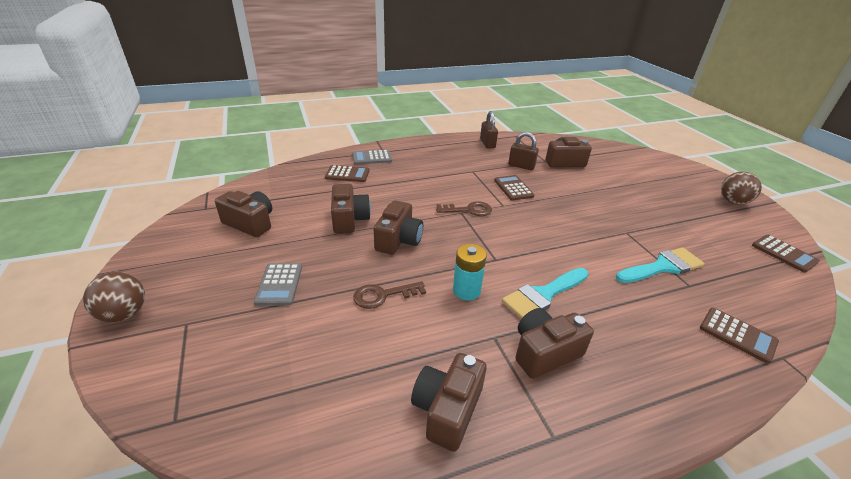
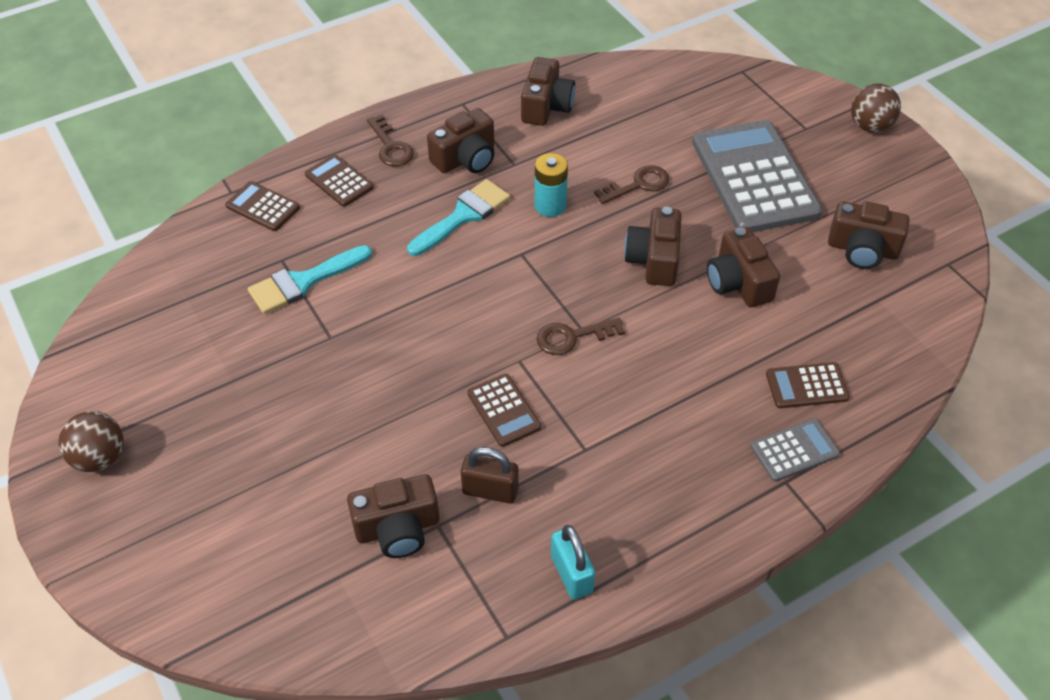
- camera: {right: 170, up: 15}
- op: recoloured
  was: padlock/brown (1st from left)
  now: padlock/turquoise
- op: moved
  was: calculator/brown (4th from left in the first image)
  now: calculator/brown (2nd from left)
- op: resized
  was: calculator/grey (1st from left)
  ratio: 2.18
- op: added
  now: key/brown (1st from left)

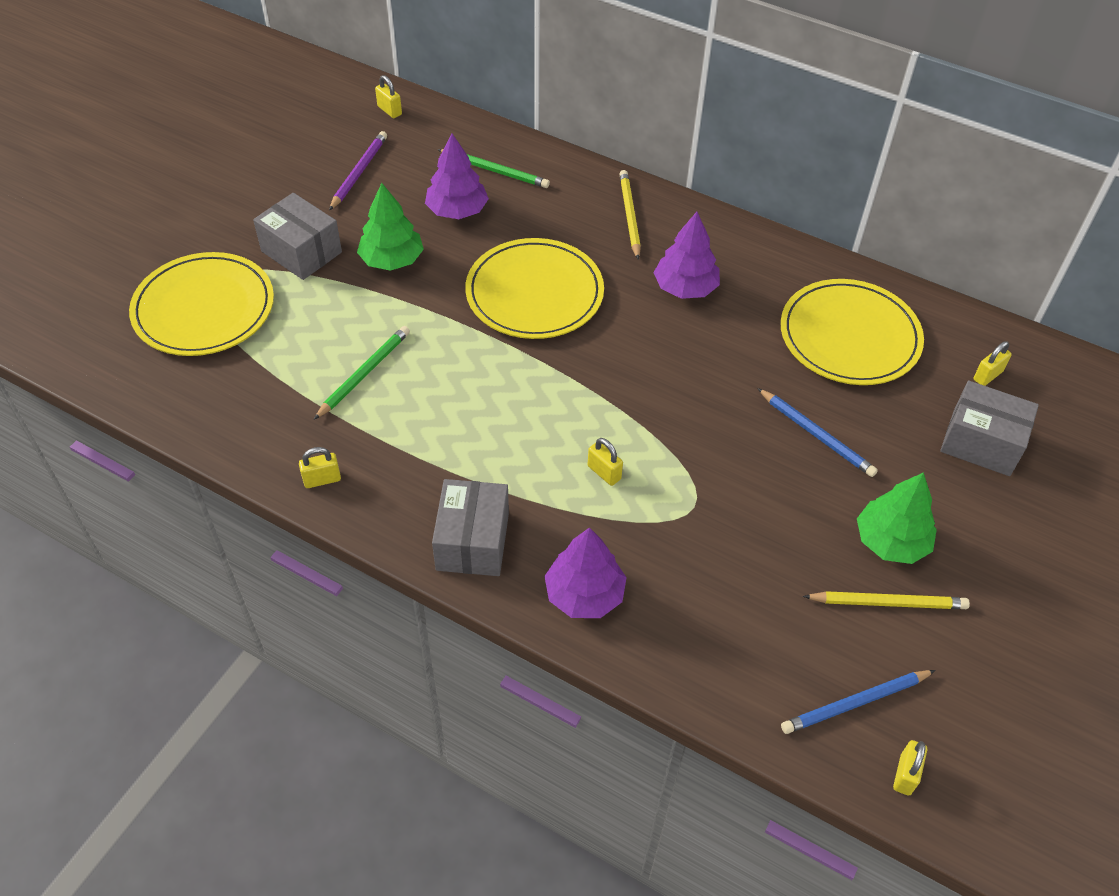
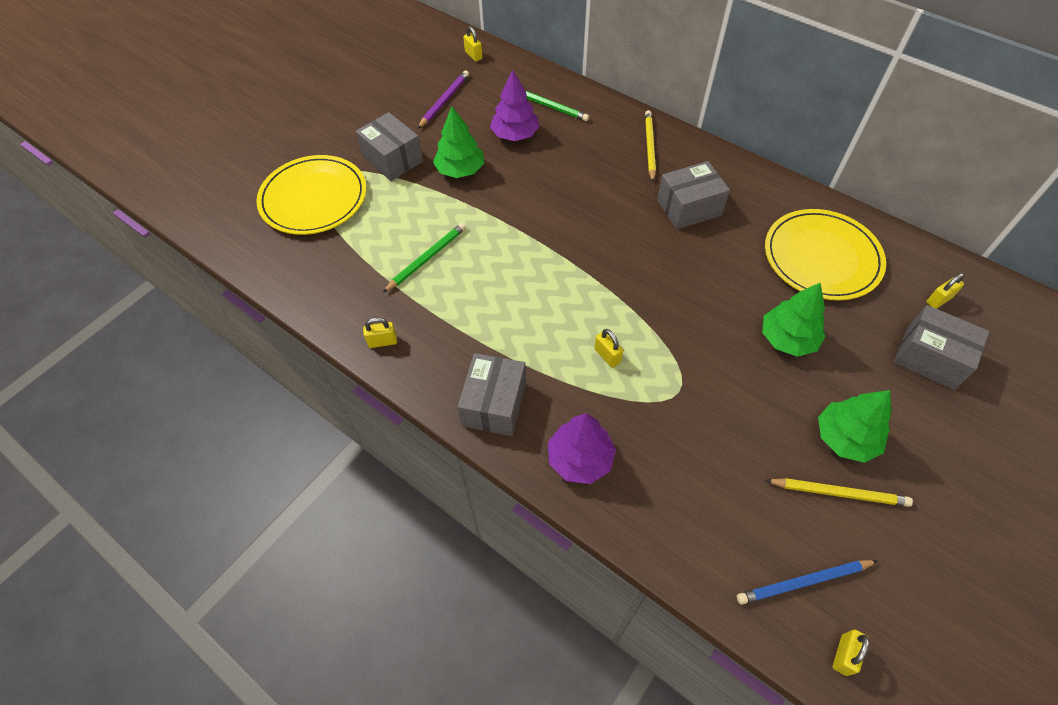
- camera: {right: 10, up: 5}
- op: replaced
  was: tree/purple (3rd from left)
  now: box/grey (3rd from left)
- op: removed
  was: plate/yellow (2nd from left)
- op: replaced
  was: pencil/blue (1st from left)
  now: tree/green (2nd from left)

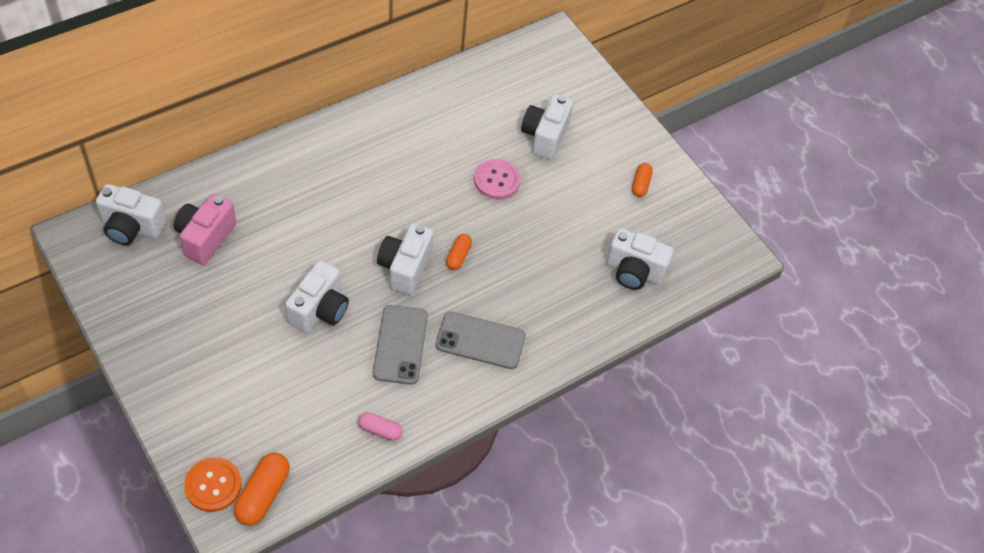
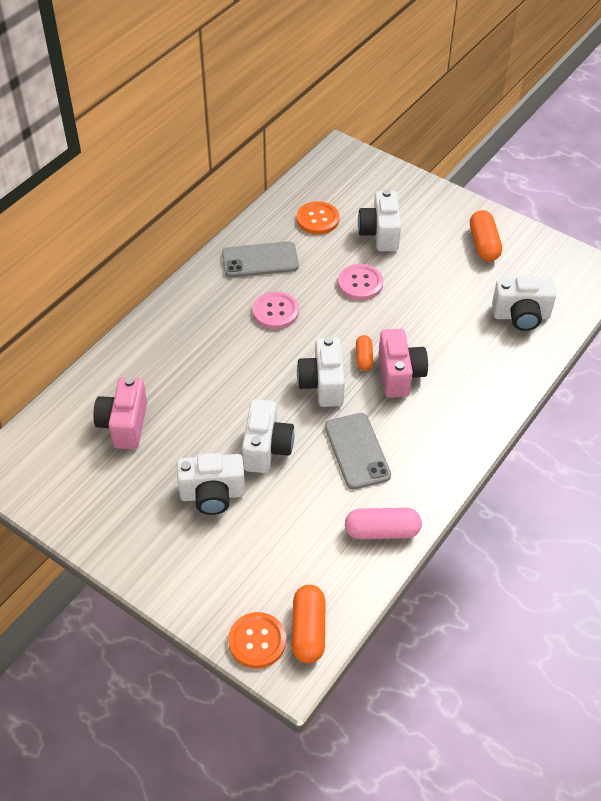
- camera: {right: -15, up: -5}
- op: resized
  was: capsule/orange (3rd from left)
  ratio: 1.64
- op: moved
  was: camera/white (1st from left)
- op: moved
  was: phone/grey (2nd from left in the first image)
  now: phone/grey (1st from left)
- op: resized
  was: capsule/pink
  ratio: 1.64
- op: added
  now: button/orange (2nd from left)
- op: added
  now: button/pink (1st from left)
- op: added
  now: camera/pink (2nd from left)

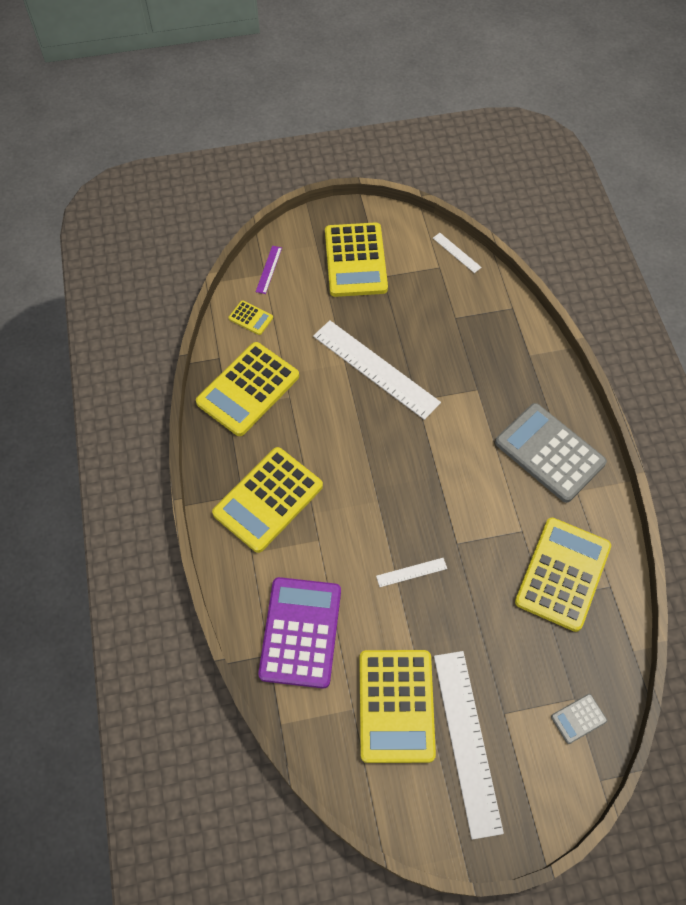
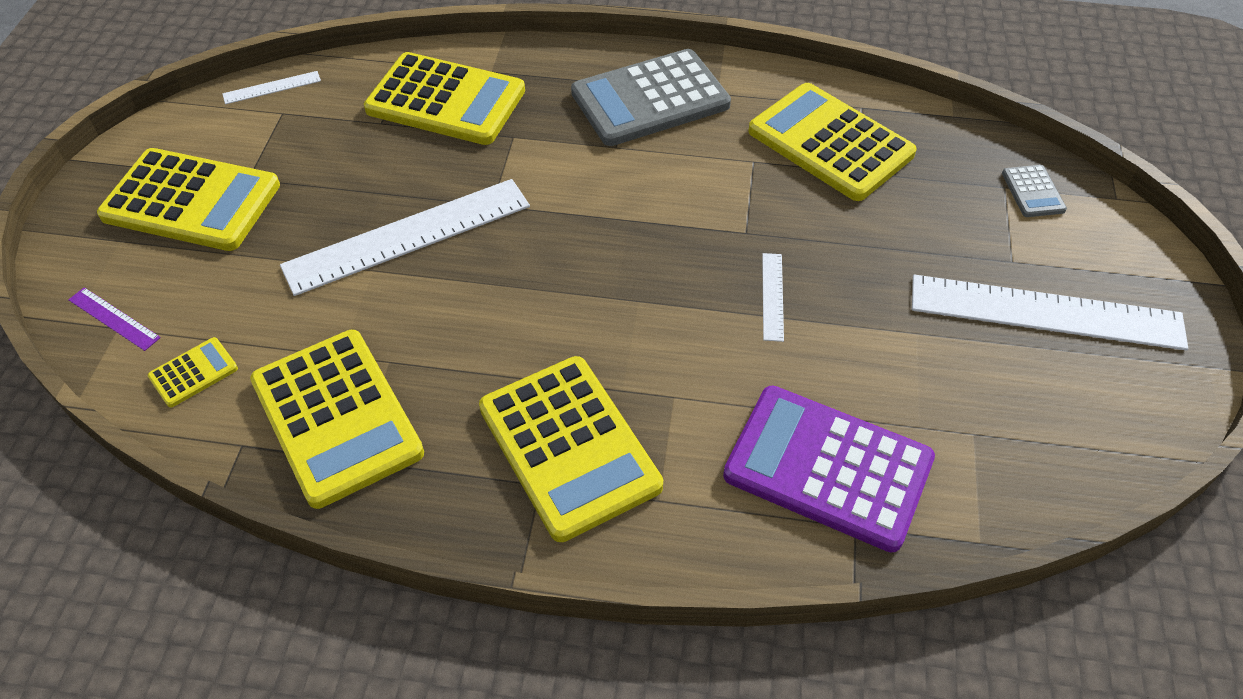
- camera: {right: -70, up: -10}
- op: moved
  was: calculator/yellow (5th from left in the first image)
  now: calculator/yellow (4th from left)

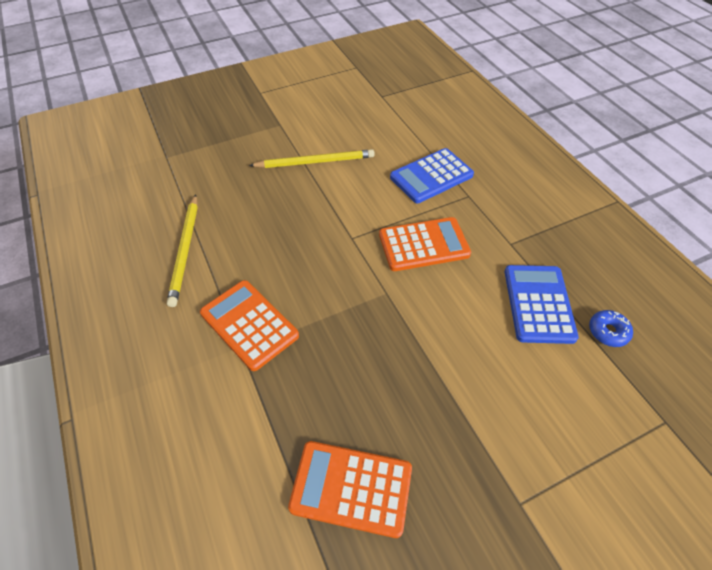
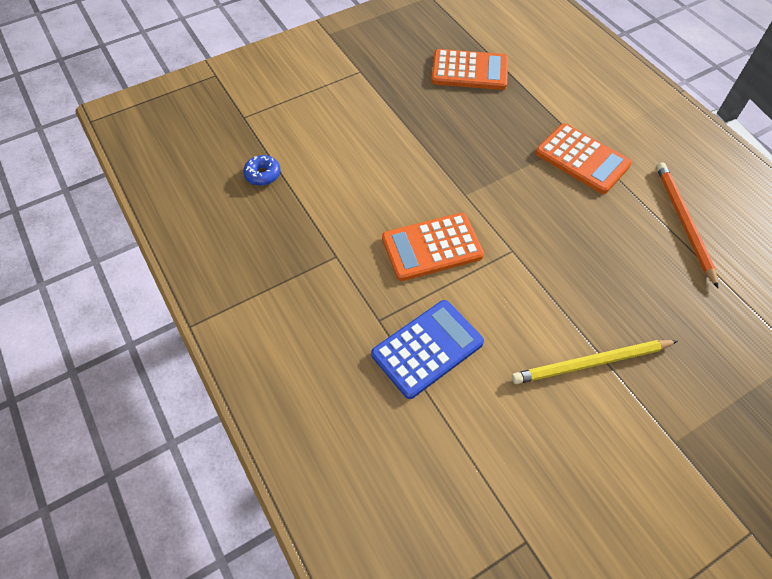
- camera: {right: 175, up: 5}
- op: recoloured
  was: pencil/yellow (1st from left)
  now: pencil/orange
- op: removed
  was: calculator/blue (2nd from left)

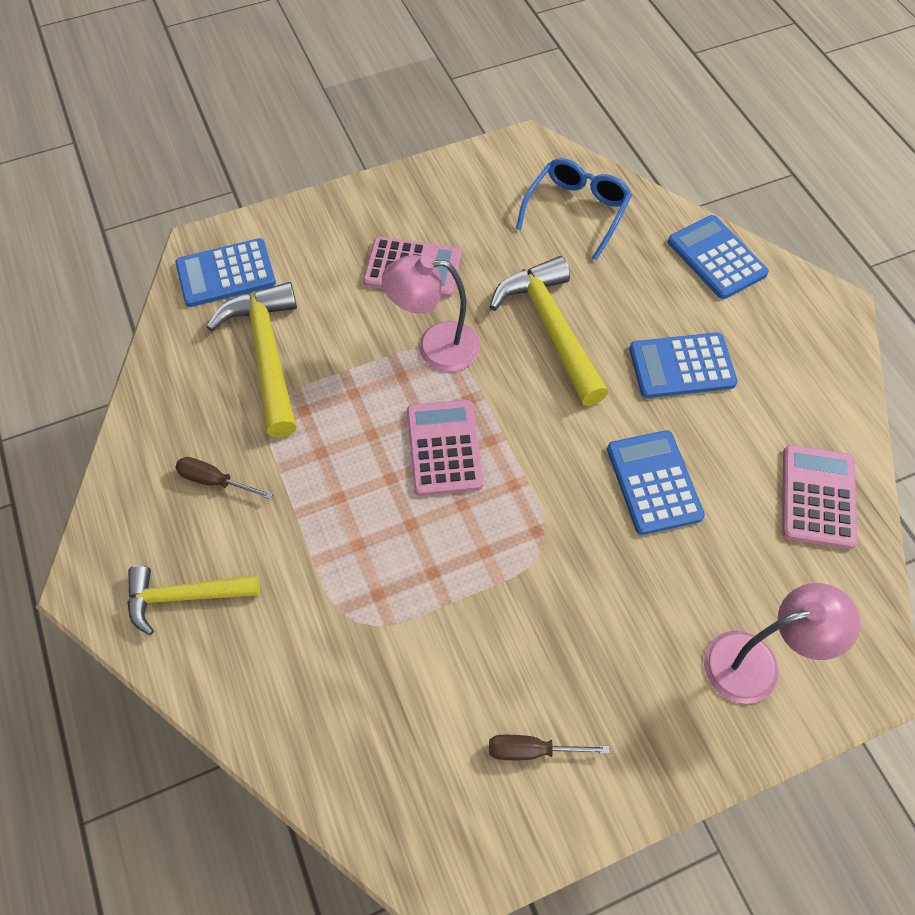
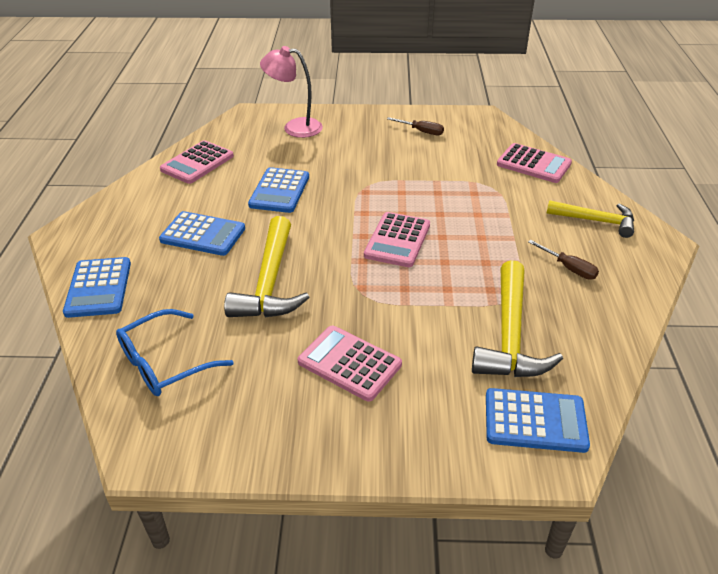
- camera: {right: -155, up: -20}
- op: removed
  was: lamp/pink (1st from left)
- op: added
  now: calculator/pink (4th from left)

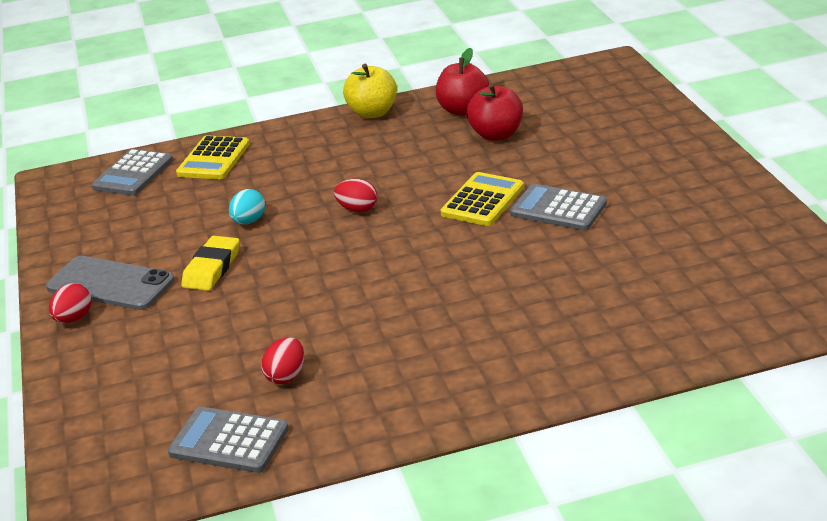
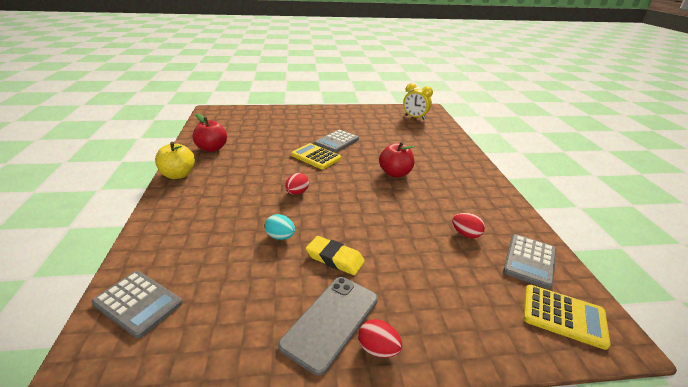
- camera: {right: -85, up: 0}
- op: moved
  was: apple/red (2nd from left)
- op: moved
  was: calculator/yellow (1st from left in the first image)
  now: calculator/yellow (2nd from left)
- op: added
  now: clock/yellow

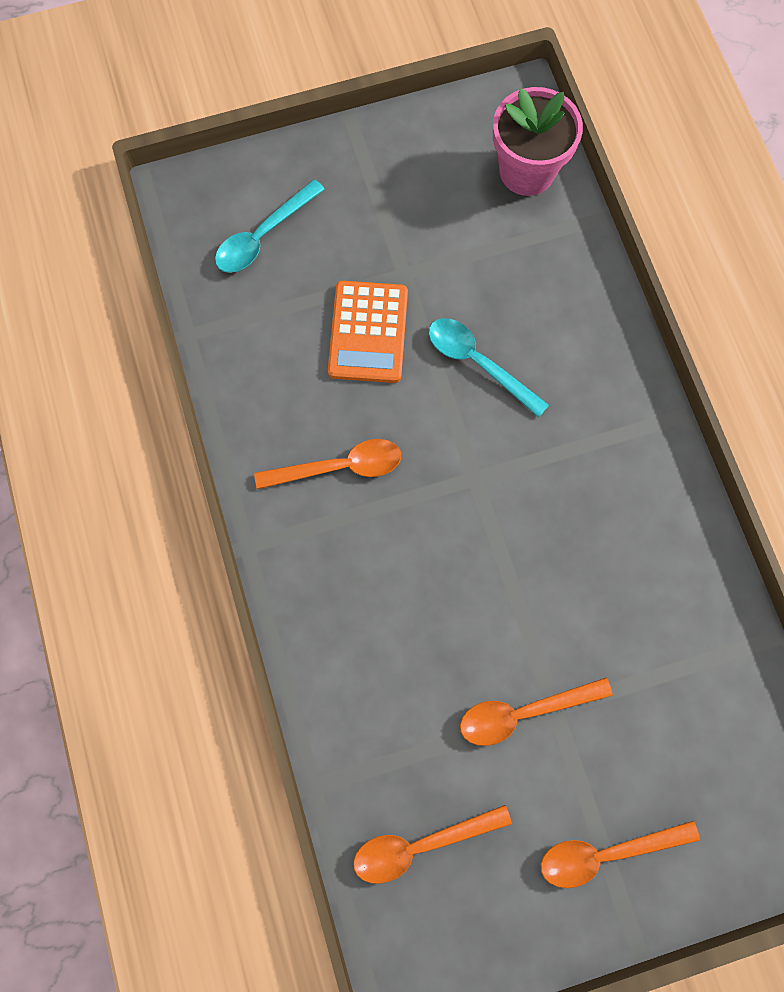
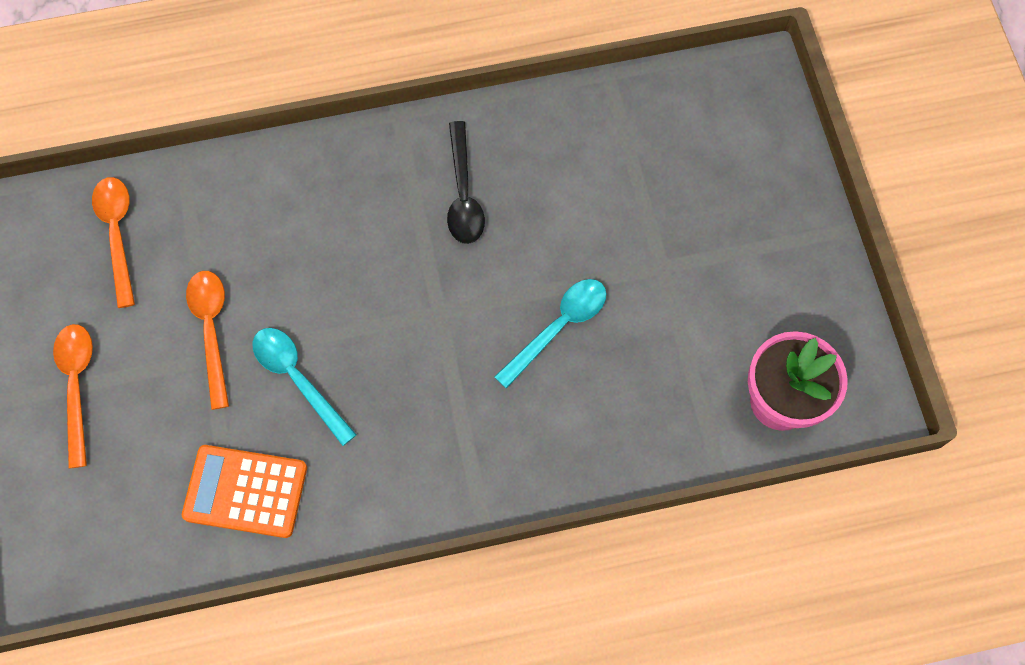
- camera: {right: 95, up: -5}
- op: moved
  was: spoon/turquoise (1st from left)
- op: moved
  was: calculator/orange
- op: recoloured
  was: spoon/orange (1st from left)
  now: spoon/black

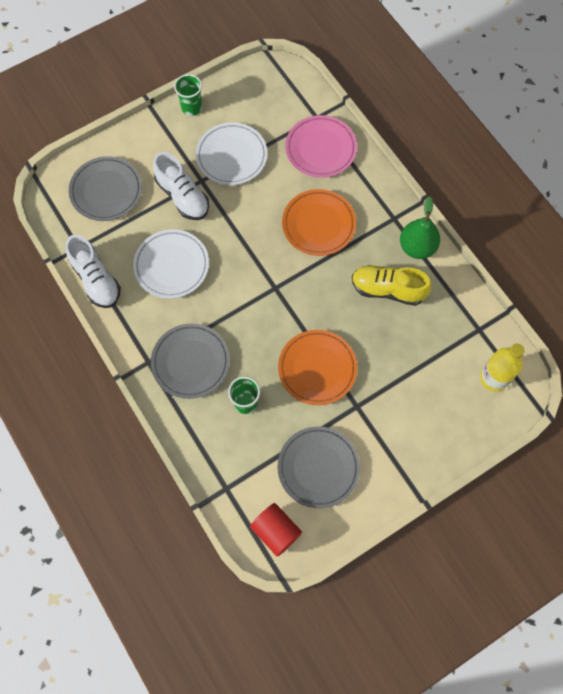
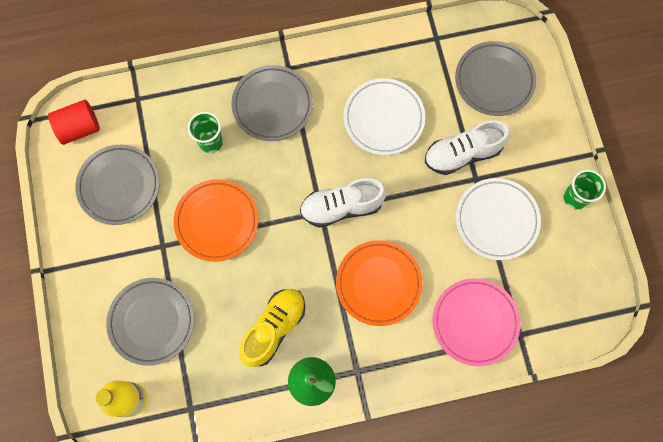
- camera: {right: 110, up: 5}
- op: moved
  was: shoe/white (1st from left)
- op: added
  now: plate/grey (2nd from left)

